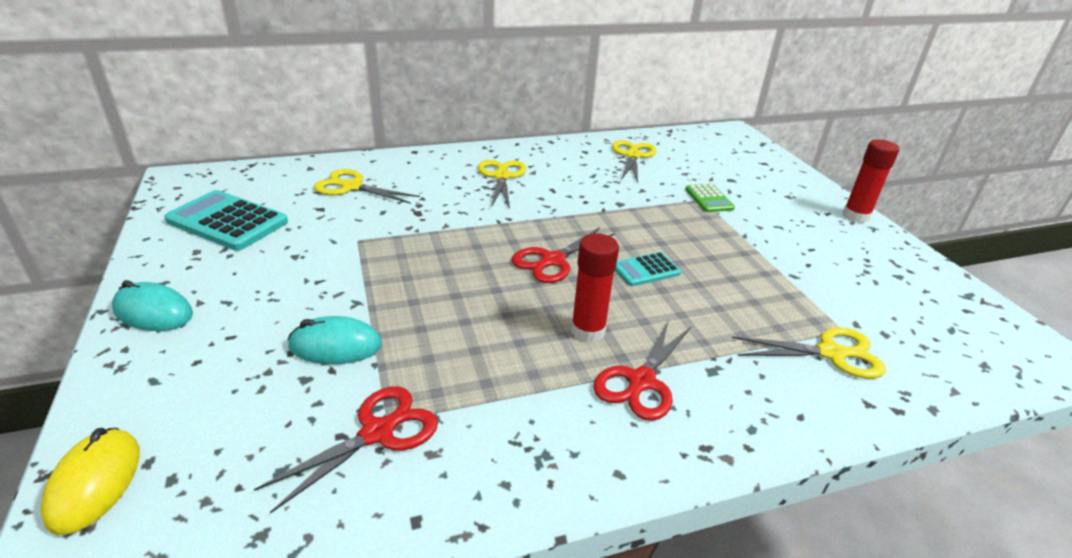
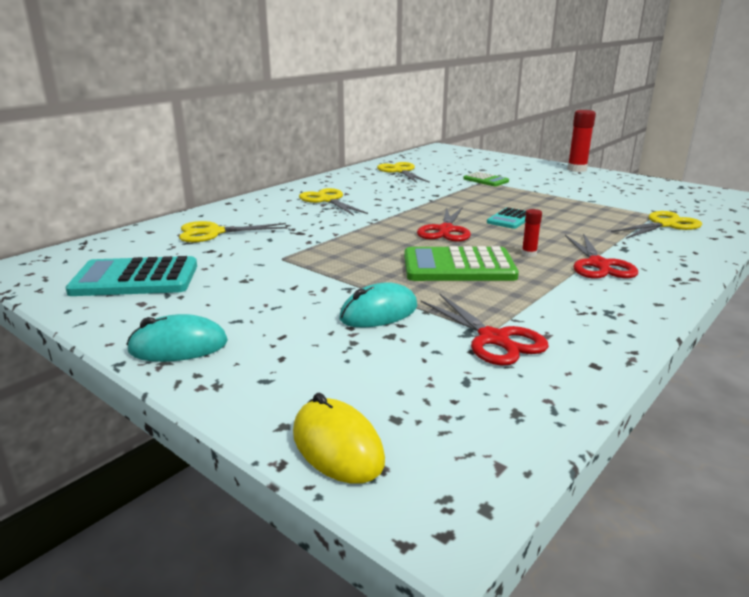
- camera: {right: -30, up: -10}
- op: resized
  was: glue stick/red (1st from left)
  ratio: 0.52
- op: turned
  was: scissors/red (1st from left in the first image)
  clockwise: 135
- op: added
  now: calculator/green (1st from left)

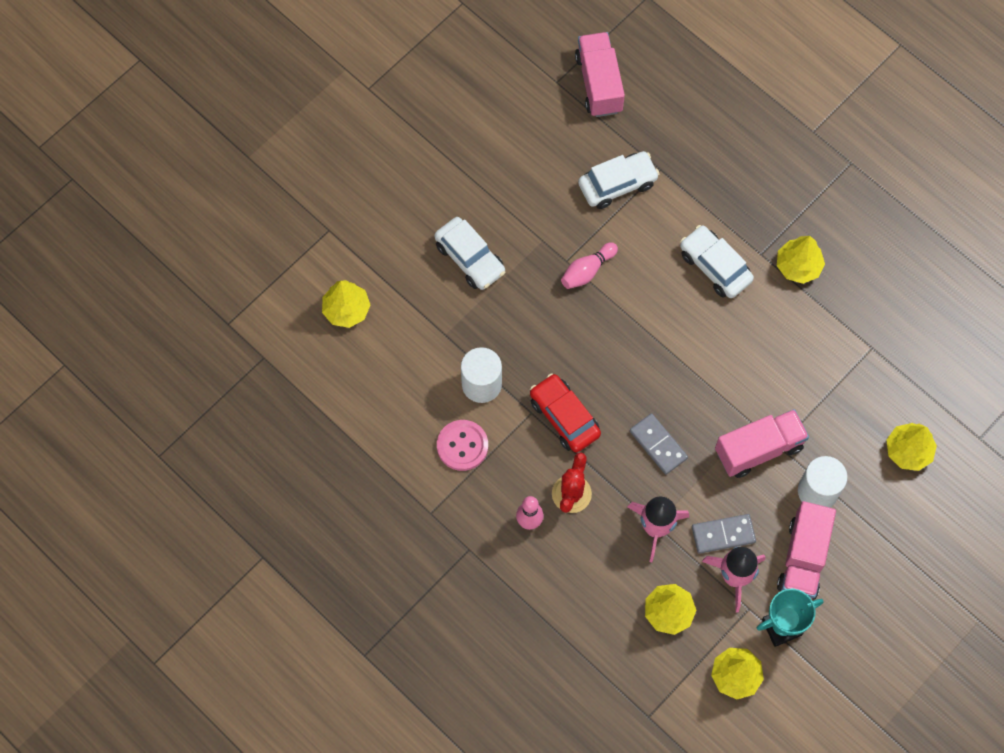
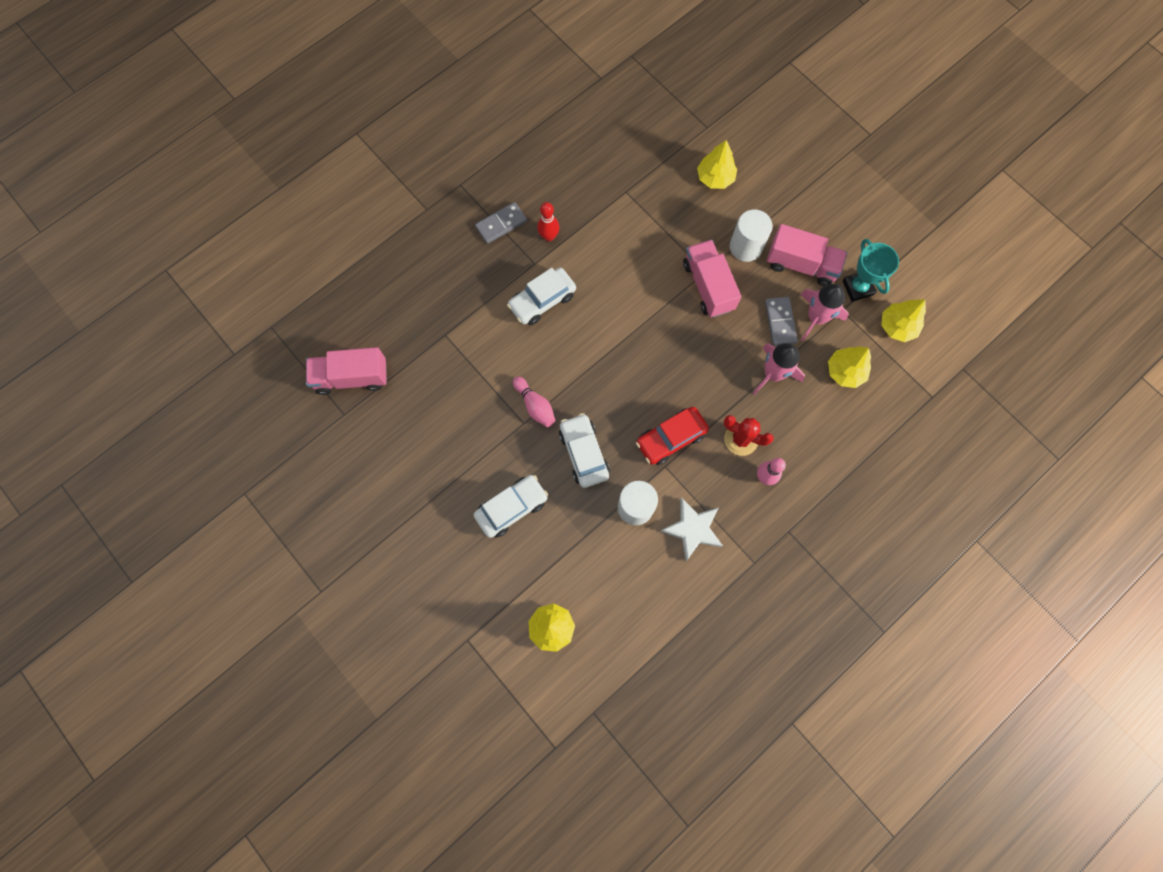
- camera: {right: -85, up: 5}
- op: moved
  was: car/white (2nd from left in the first image)
  now: car/white (3rd from left)
- op: replaced
  was: tree/yellow (4th from left)
  now: bowling pin/red
- op: moved
  was: domino/grey (1st from left)
- op: replaced
  was: button/pink
  now: star/white

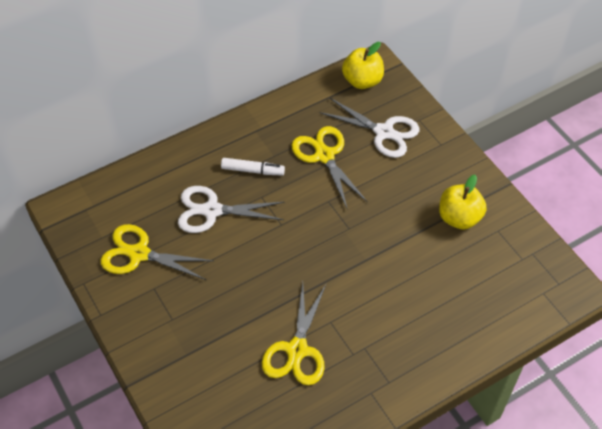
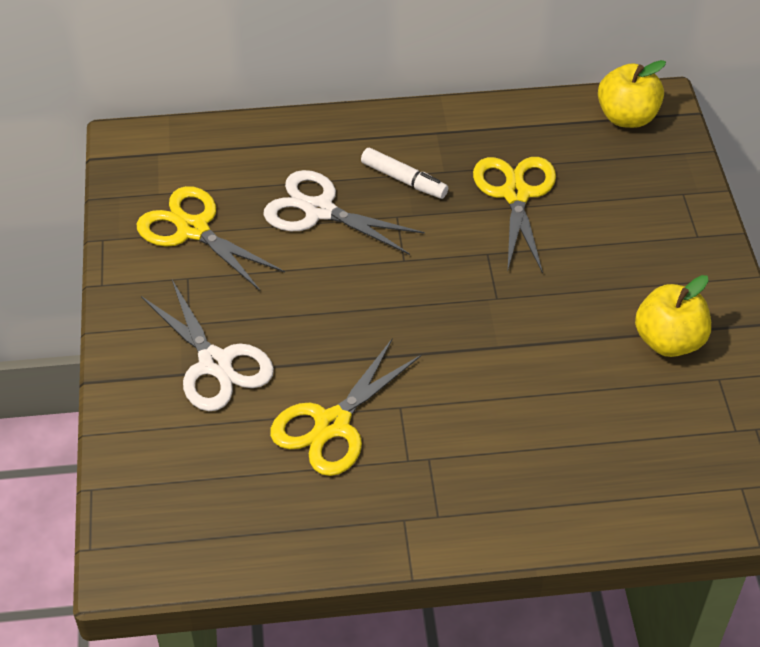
- camera: {right: 25, up: -5}
- op: moved
  was: scissors/white (2nd from left in the first image)
  now: scissors/white (1st from left)

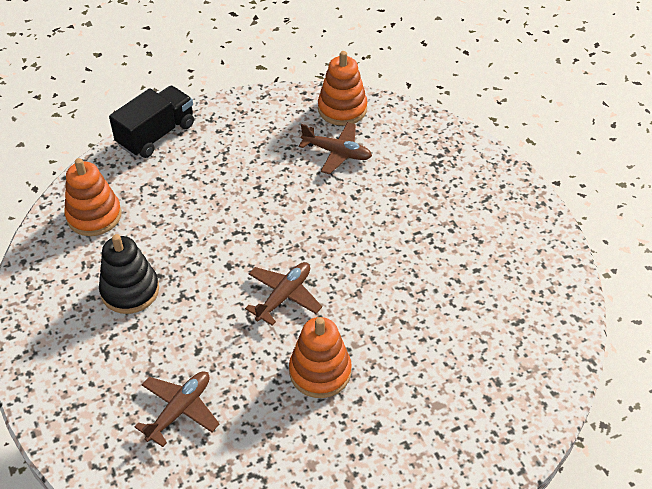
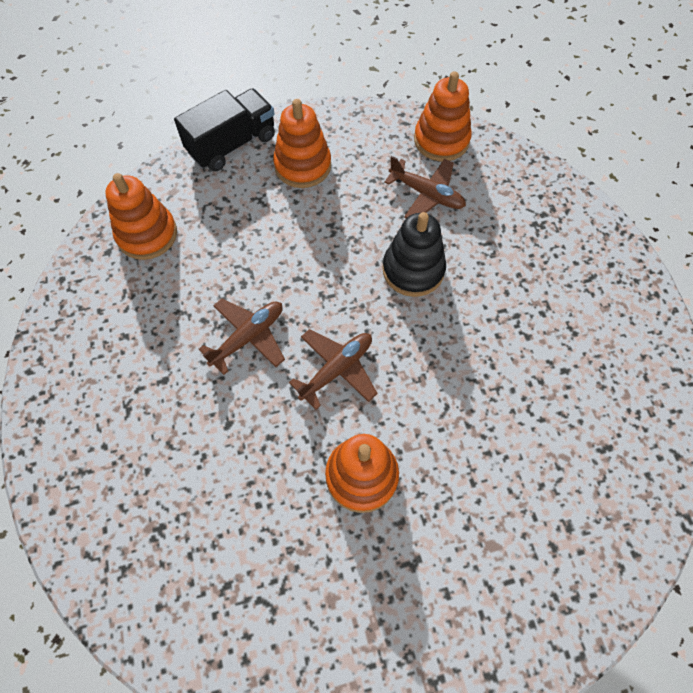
- camera: {right: 10, up: 15}
- op: moved
  was: stacking toy/black
- op: moved
  was: plane/brown (1st from left)
- op: added
  now: stacking toy/orange (2nd from left)

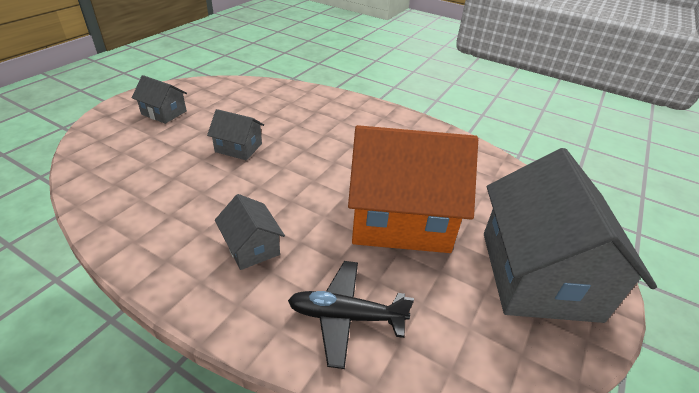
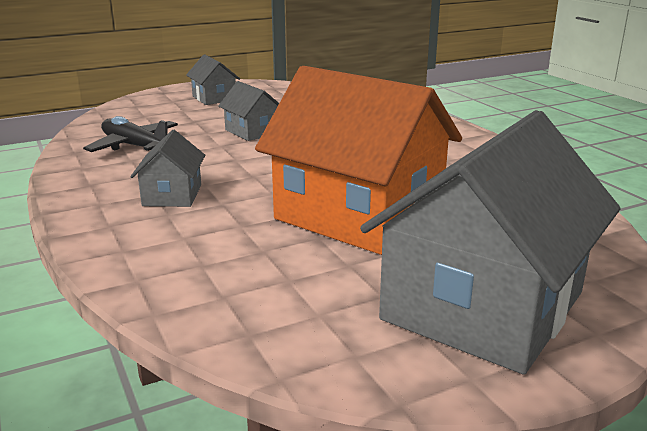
- camera: {right: 35, up: -15}
- op: moved
  was: plane/black

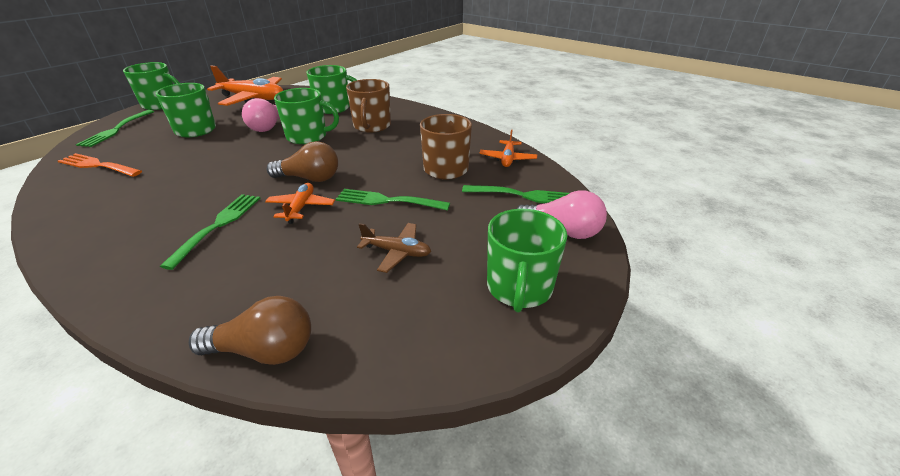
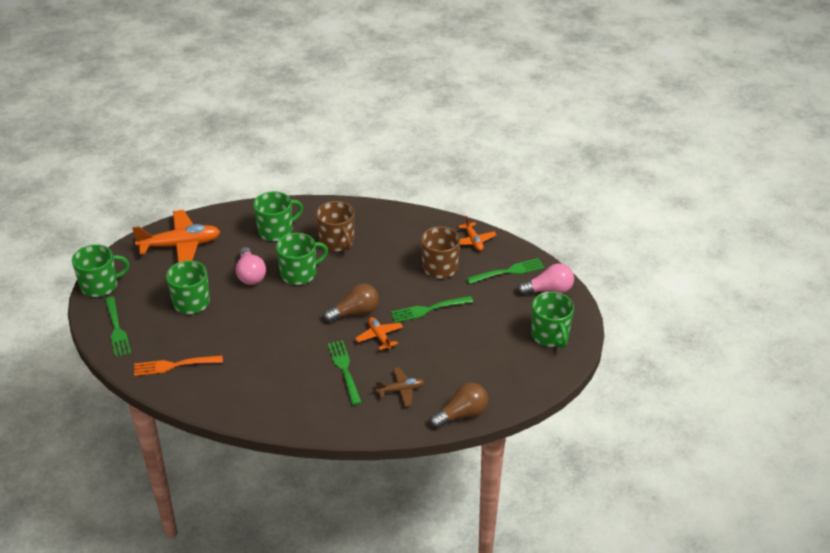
- camera: {right: -30, up: 5}
- op: moved
  was: plane/brown

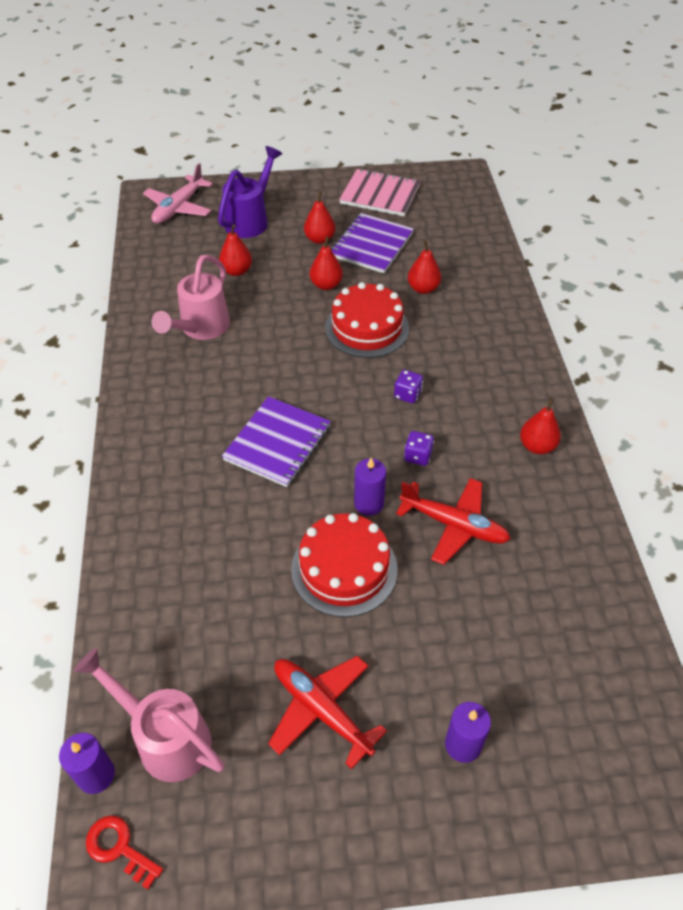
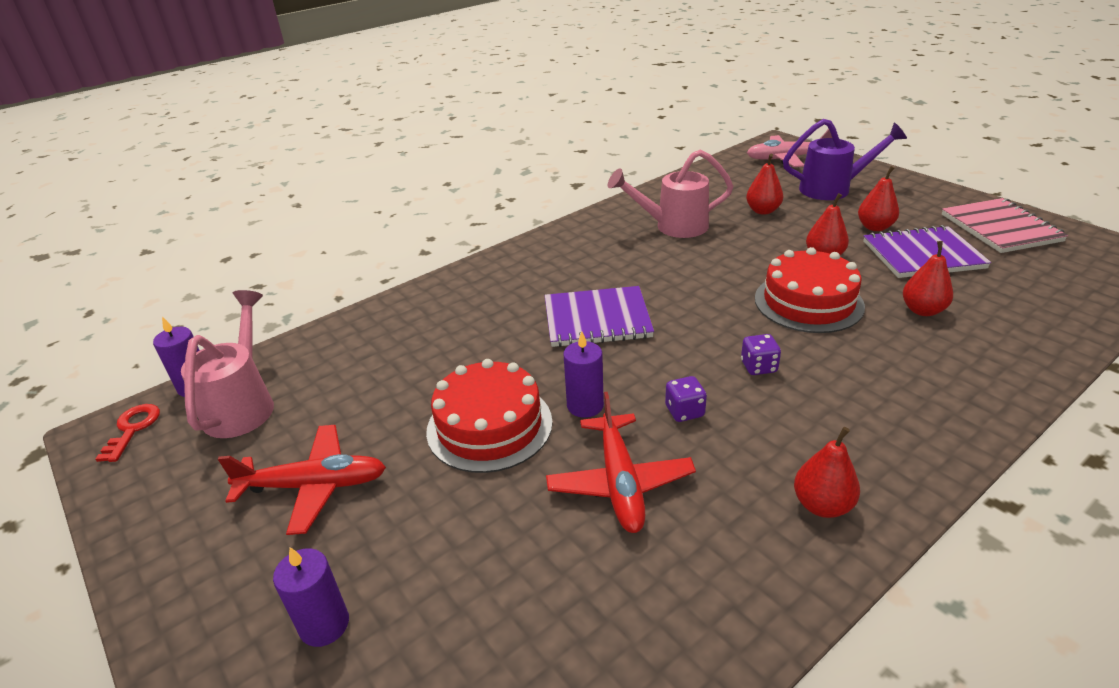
- camera: {right: 60, up: -15}
- op: turned
  was: plane/red (1st from left)
  clockwise: 75

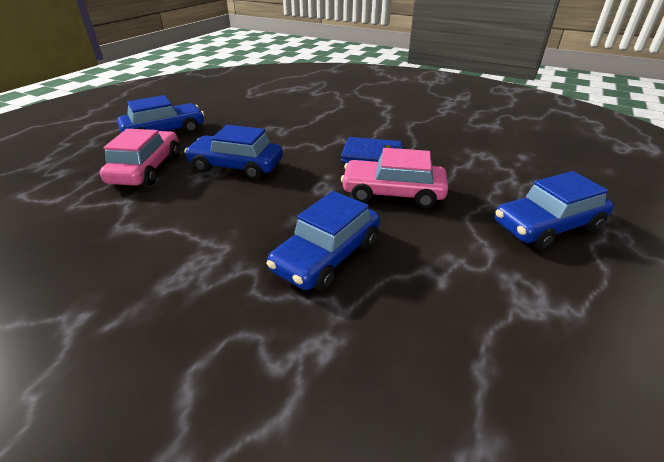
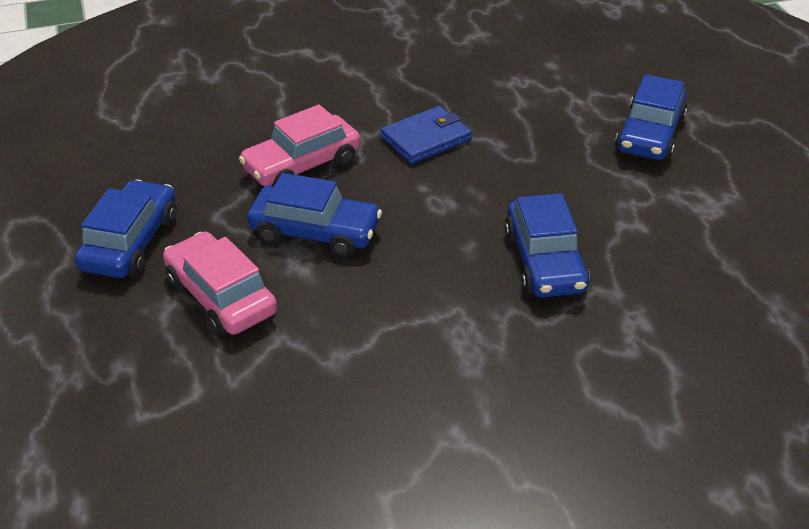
- camera: {right: -45, up: 5}
- op: turned
  was: car/blue (2nd from left)
  clockwise: -135
- op: moved
  was: car/pink (2nd from left)

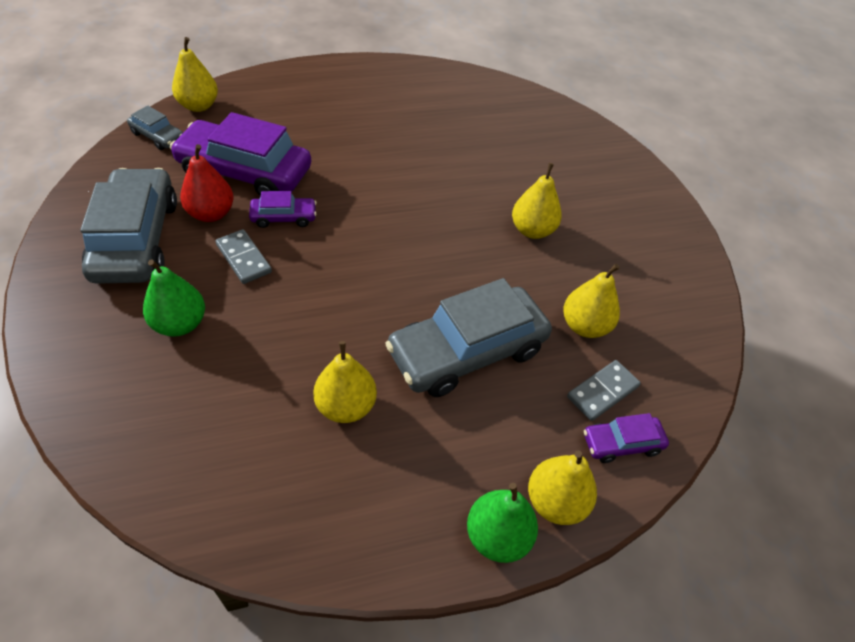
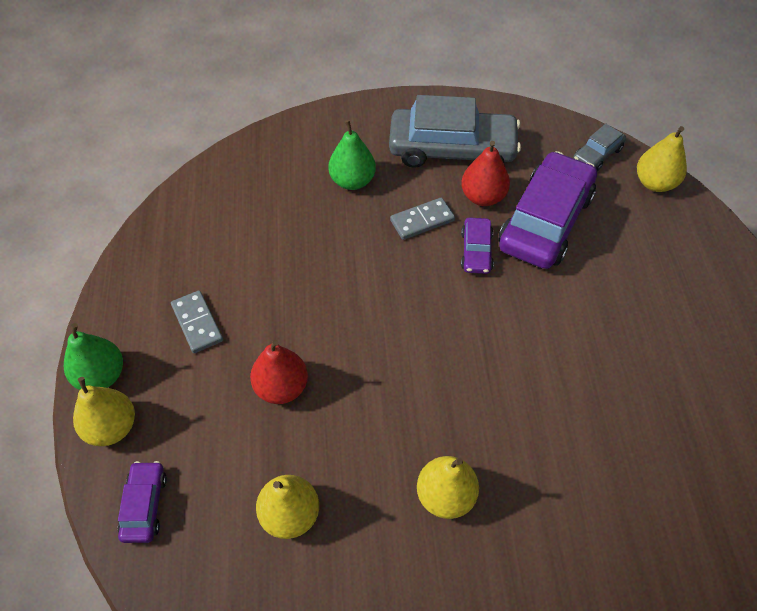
- camera: {right: 105, up: 5}
- op: replaced
  was: car/grey (3rd from left)
  now: pear/red (1st from left)
- op: removed
  was: pear/yellow (2nd from left)
- op: moved
  was: domino/grey (2nd from left in the first image)
  now: domino/grey (1st from left)

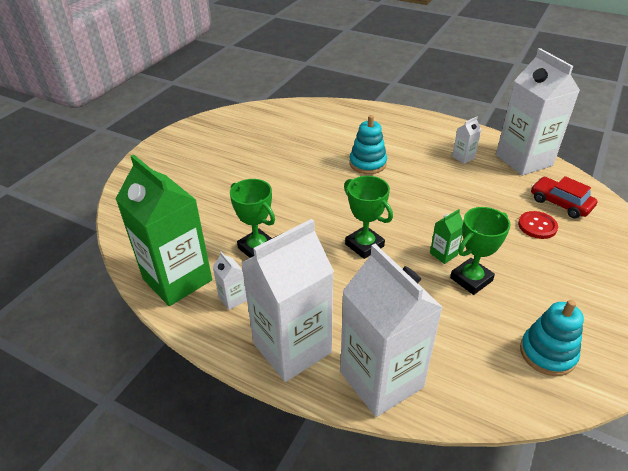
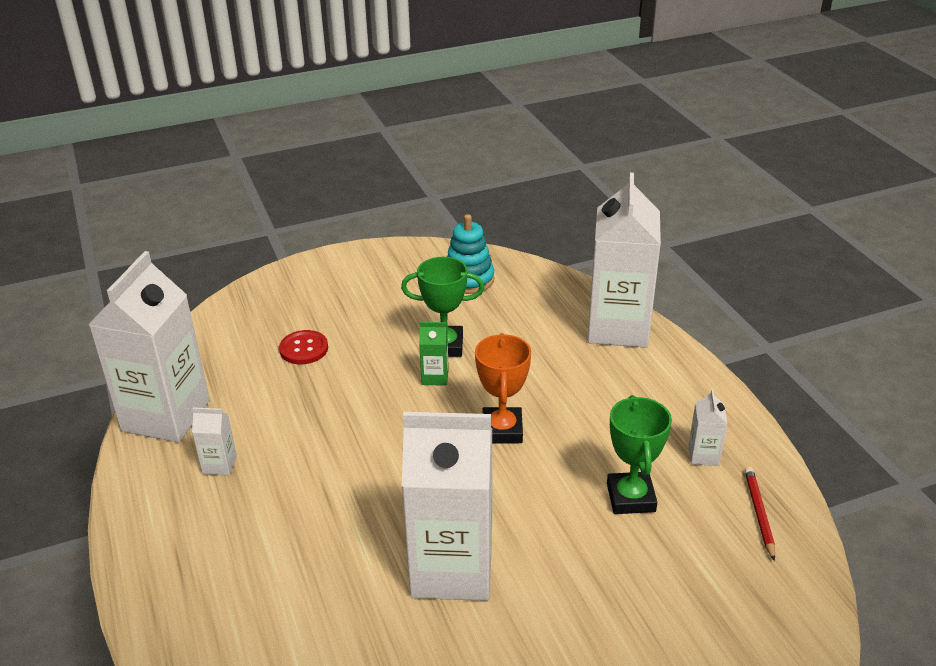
- camera: {right: -140, up: -5}
- op: removed
  was: stacking toy/turquoise (1st from left)
- op: replaced
  was: carton/green (1st from left)
  now: pencil/red
- op: recoloured
  was: trophy/green (2nd from left)
  now: trophy/orange
- op: removed
  was: car/red
- op: moved
  was: carton/white (2nd from left in the first image)
  now: carton/white (3rd from left)

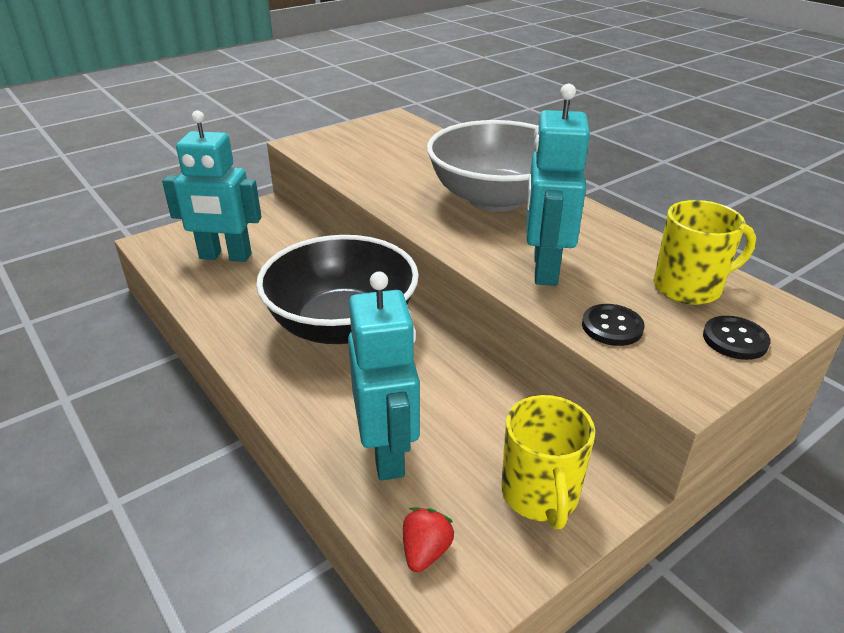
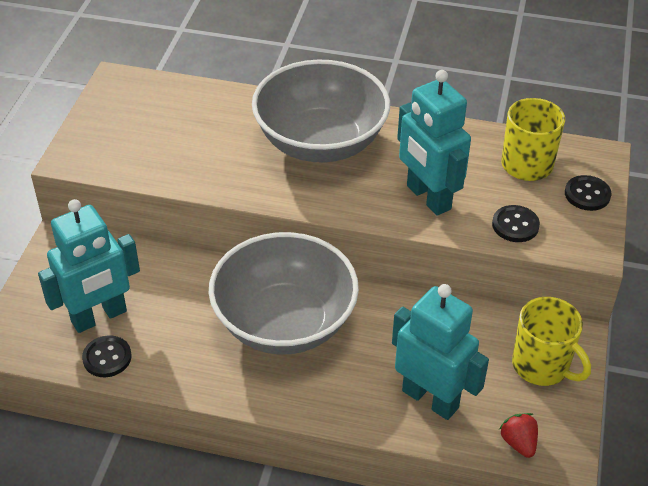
- camera: {right: -40, up: 10}
- op: recoloured
  was: bowl/black
  now: bowl/grey (1st from left)
- op: added
  now: button/black (1st from left)

